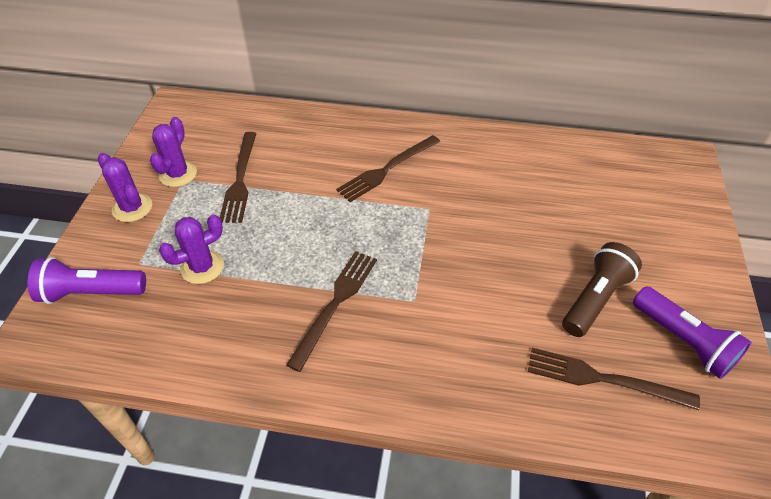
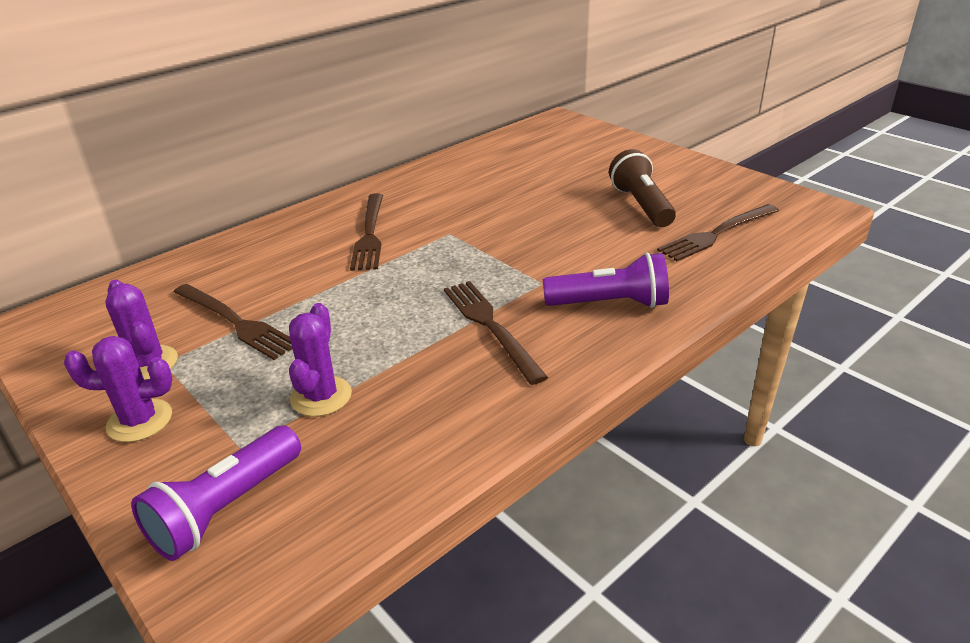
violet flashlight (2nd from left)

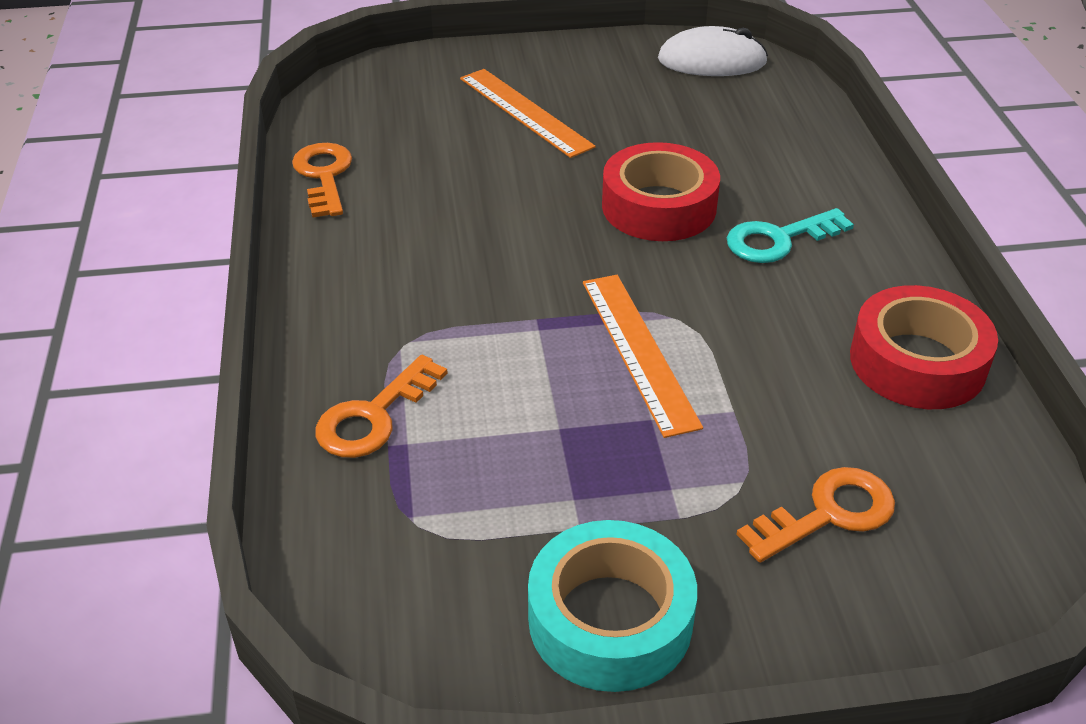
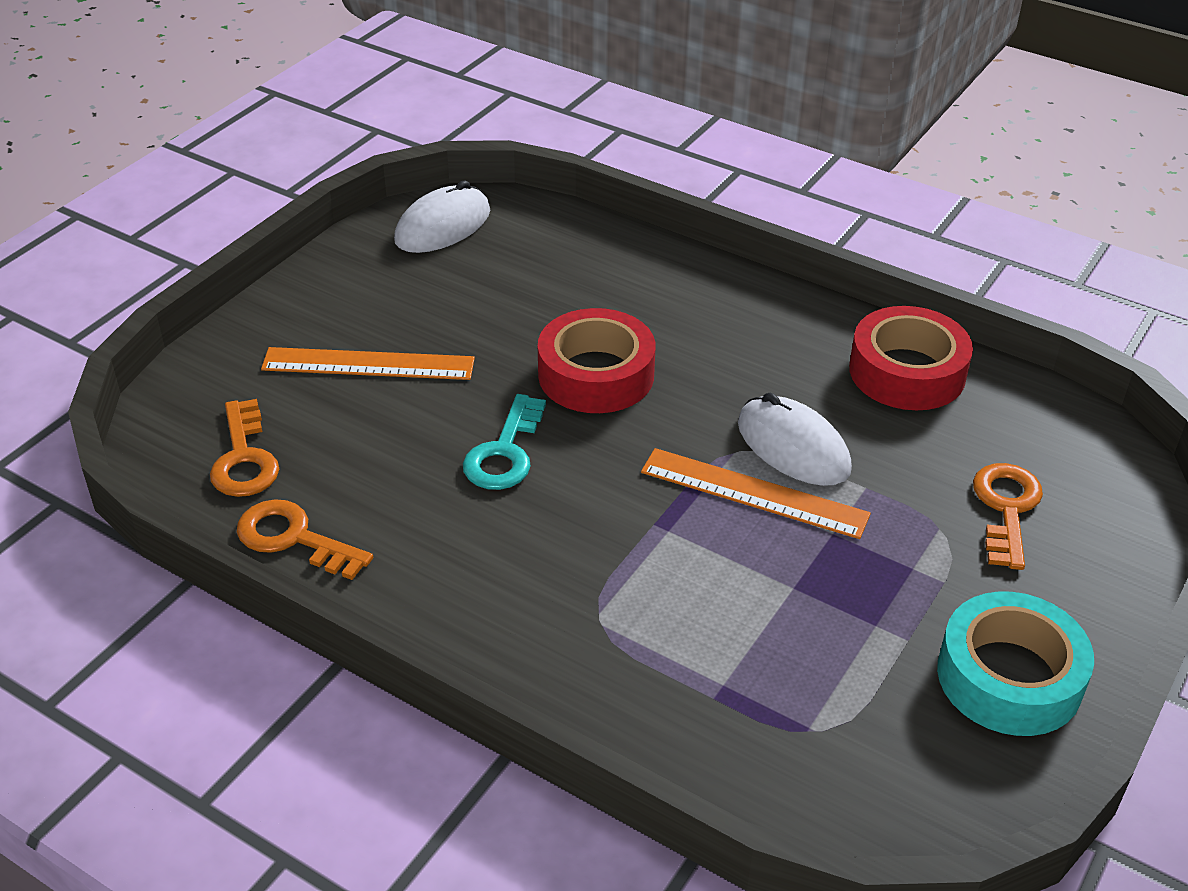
white mouse (2nd from left)
orange-coloured door key (1st from left)
teal door key

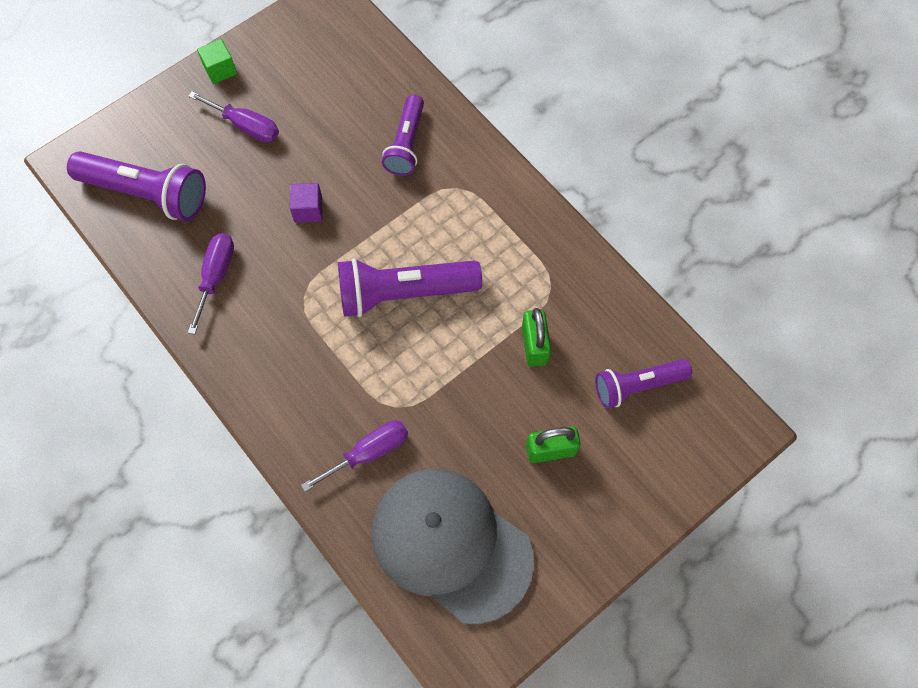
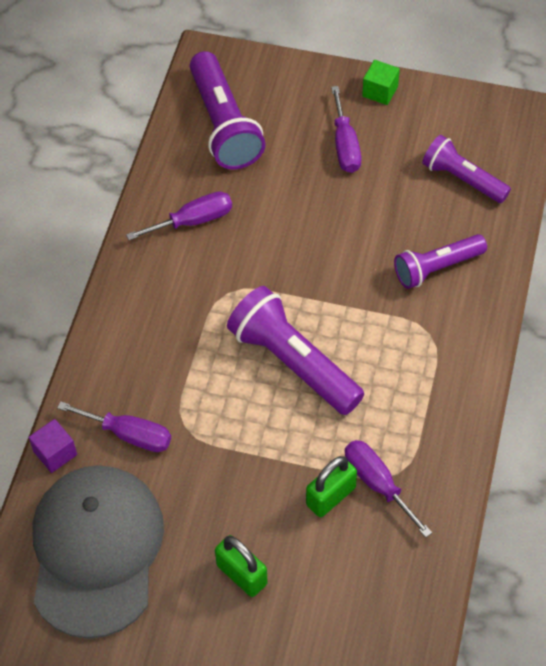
violet screwdriver (4th from left)
violet cube
violet flashlight (4th from left)

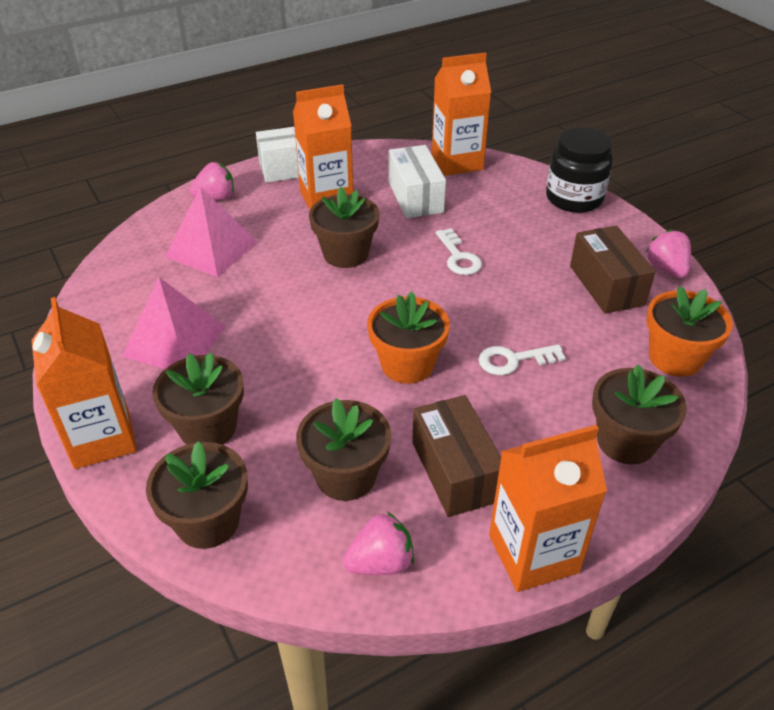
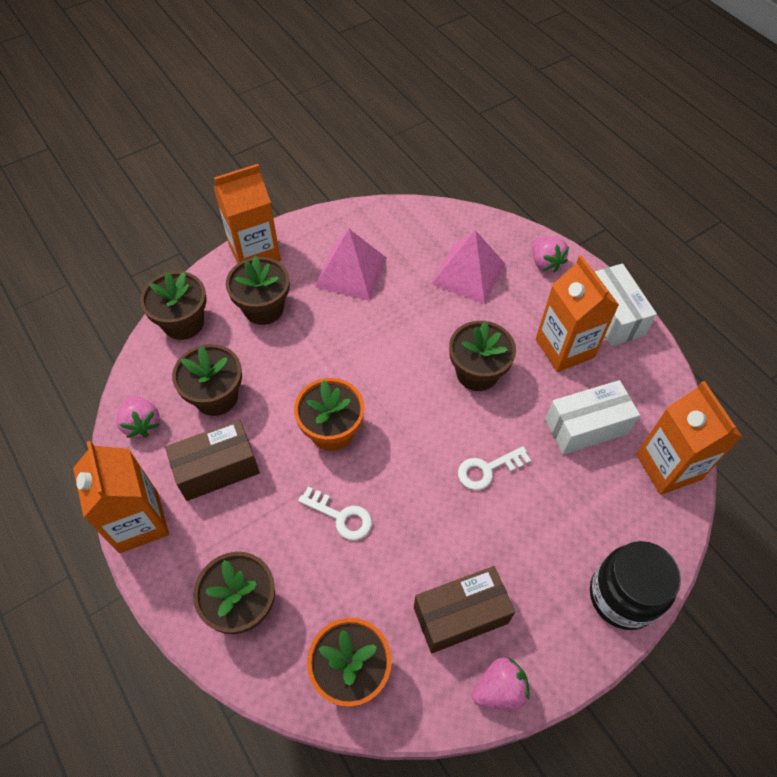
white door key (1st from left)

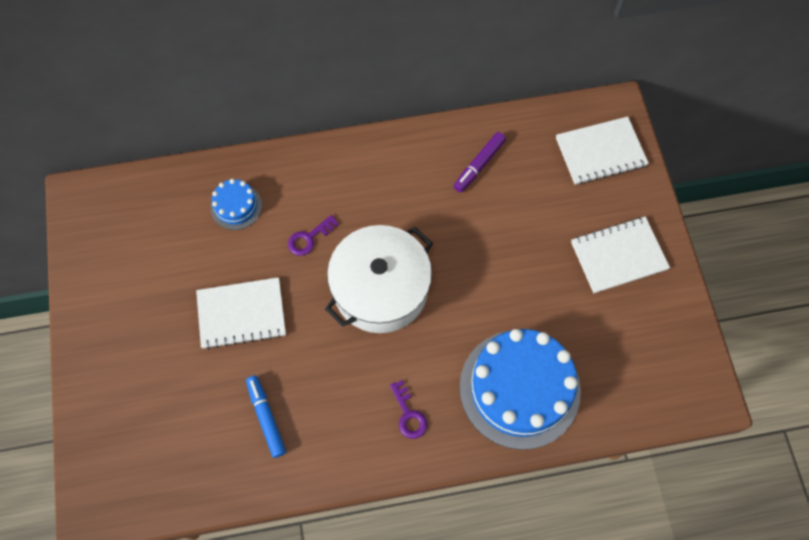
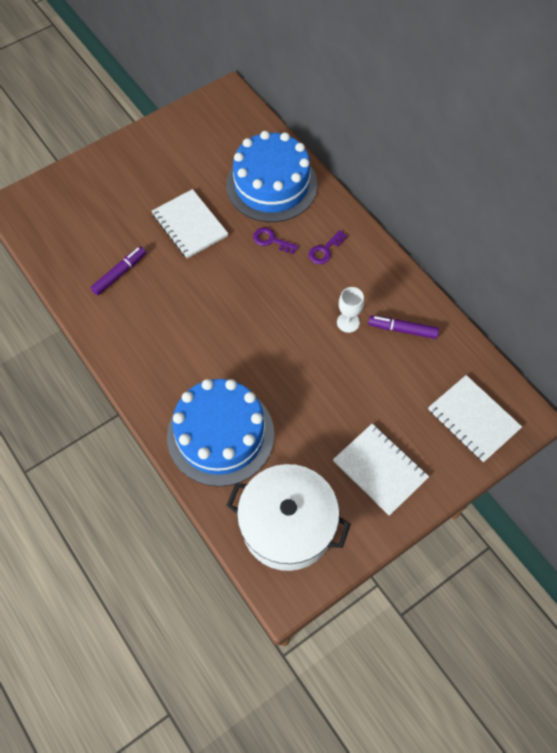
white goblet
white cooking pot
violet door key (2nd from left)
violet marker pen (1st from left)
cobalt layer cake (2nd from left)

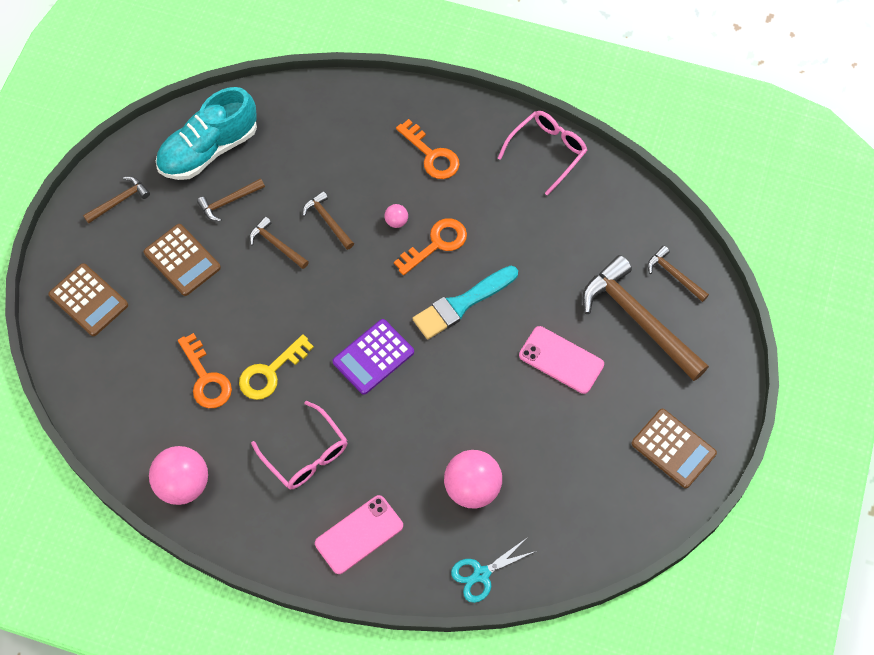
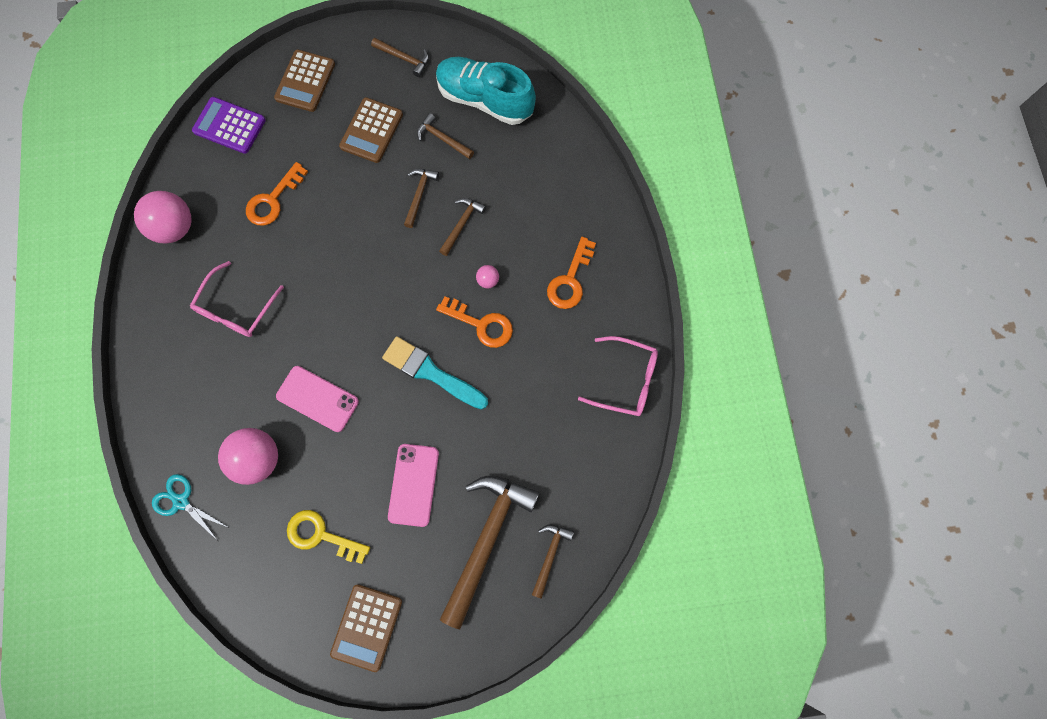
yellow door key
rose-pink smartphone (1st from left)
violet calculator

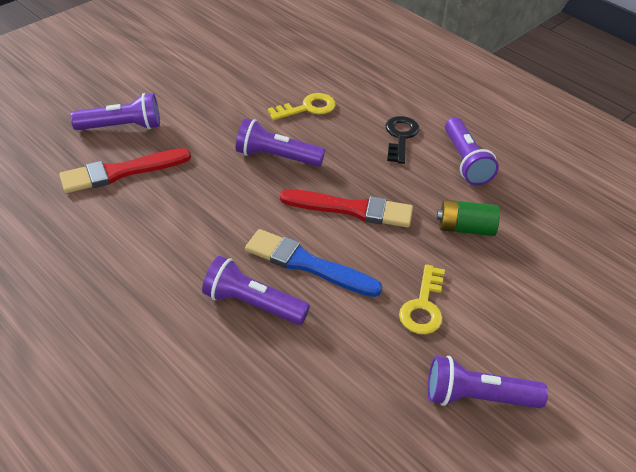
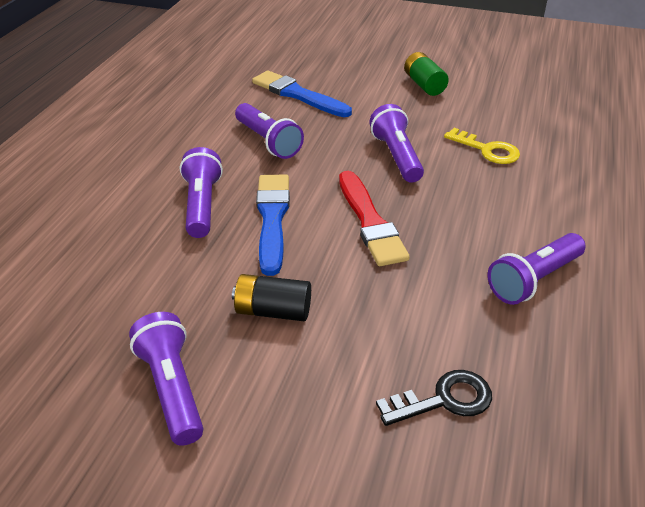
violet flashlight (3rd from left)
black door key
emerald battery
black battery
cobalt paint brush (2nd from left)

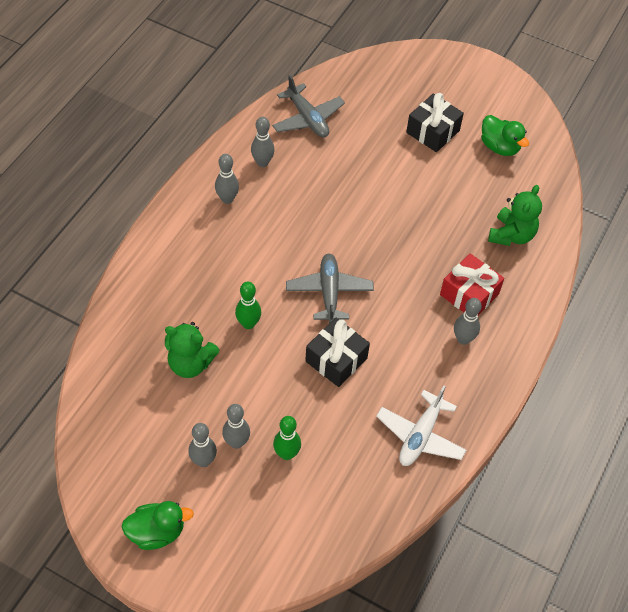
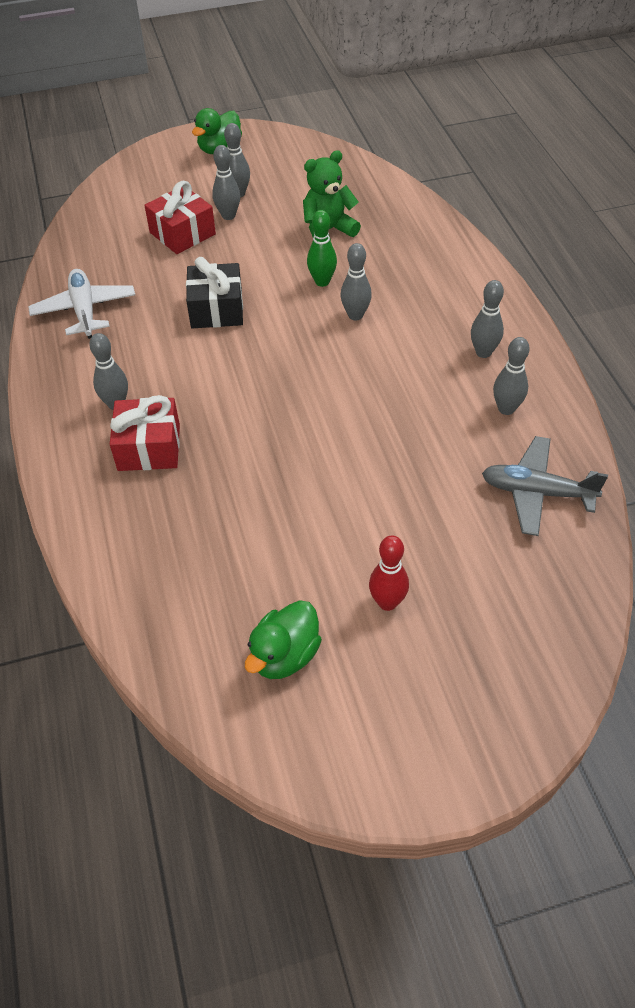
grey aeroplane (2nd from left in the first image)
emerald teddy bear (2nd from left in the first image)
grey skittle (4th from left)
red present (2nd from left)
red skittle
emerald toy duck (2nd from left)

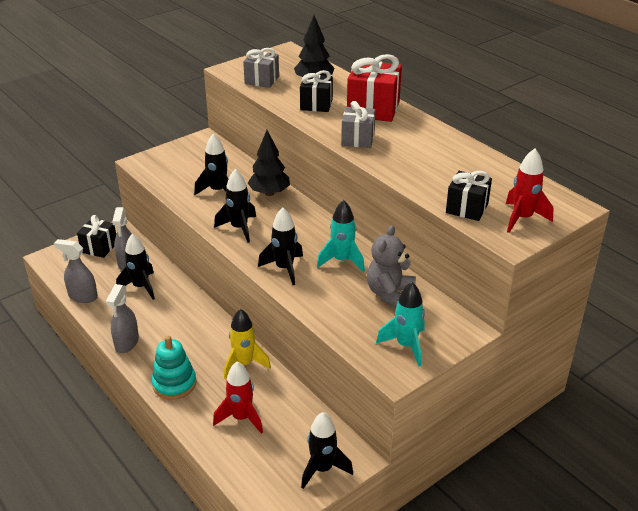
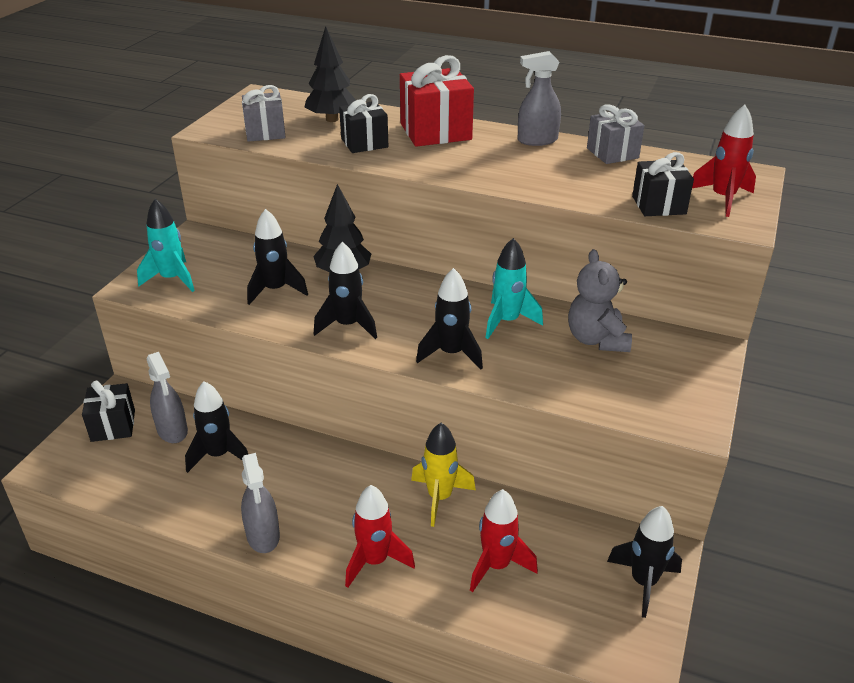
grey spray bottle (3rd from left)
grey present (2nd from left)
teal spaceship (1st from left)
red spaceship (1st from left)

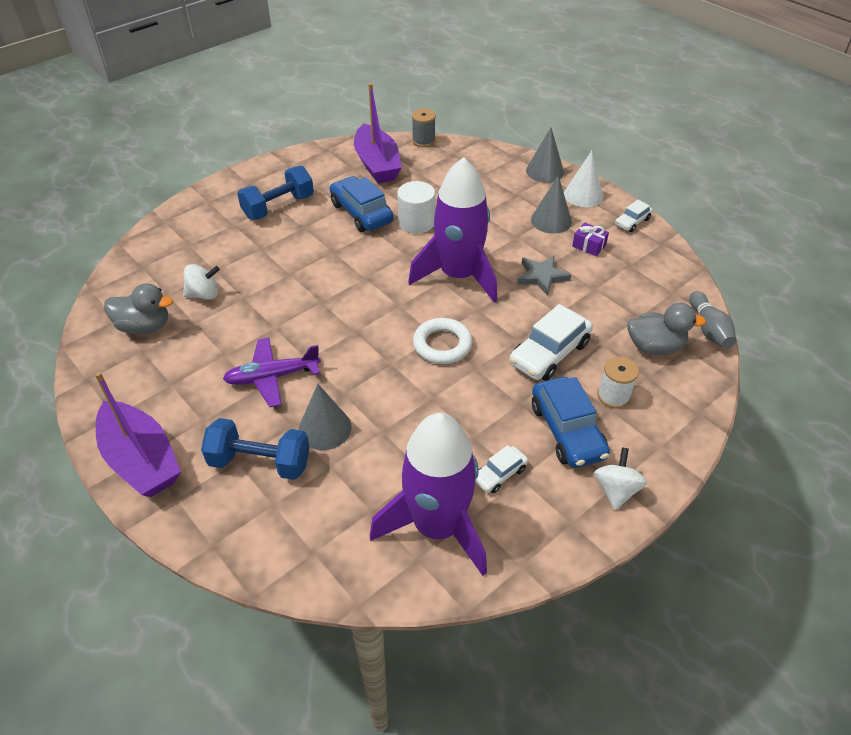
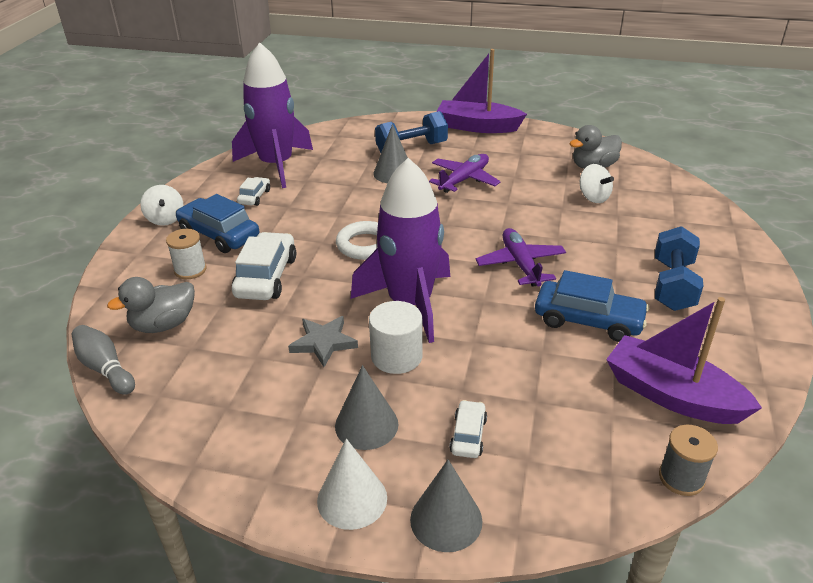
violet present
violet aeroplane (2nd from left)
white cylinder
white automobile (3rd from left)
white toy top (2nd from left)

